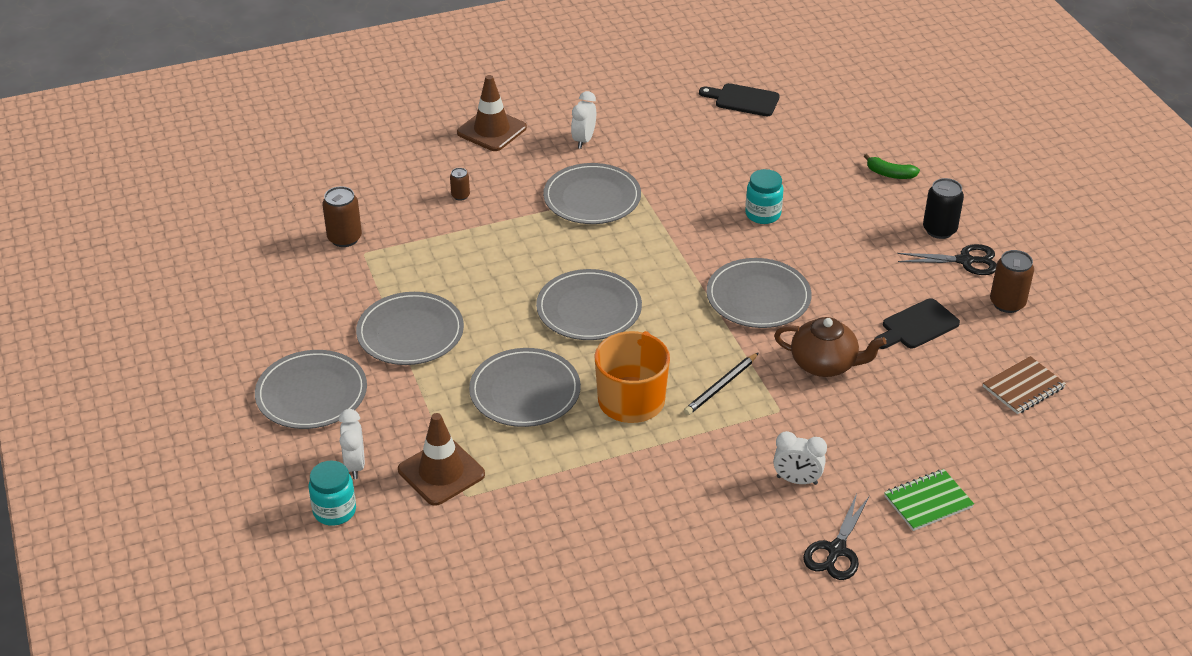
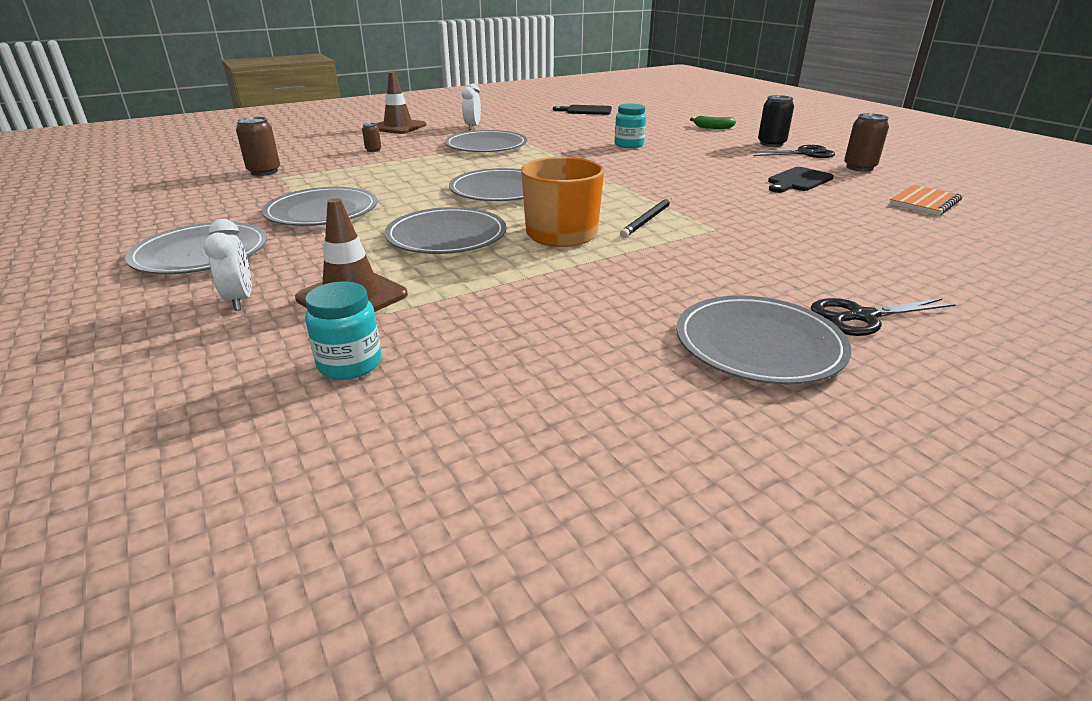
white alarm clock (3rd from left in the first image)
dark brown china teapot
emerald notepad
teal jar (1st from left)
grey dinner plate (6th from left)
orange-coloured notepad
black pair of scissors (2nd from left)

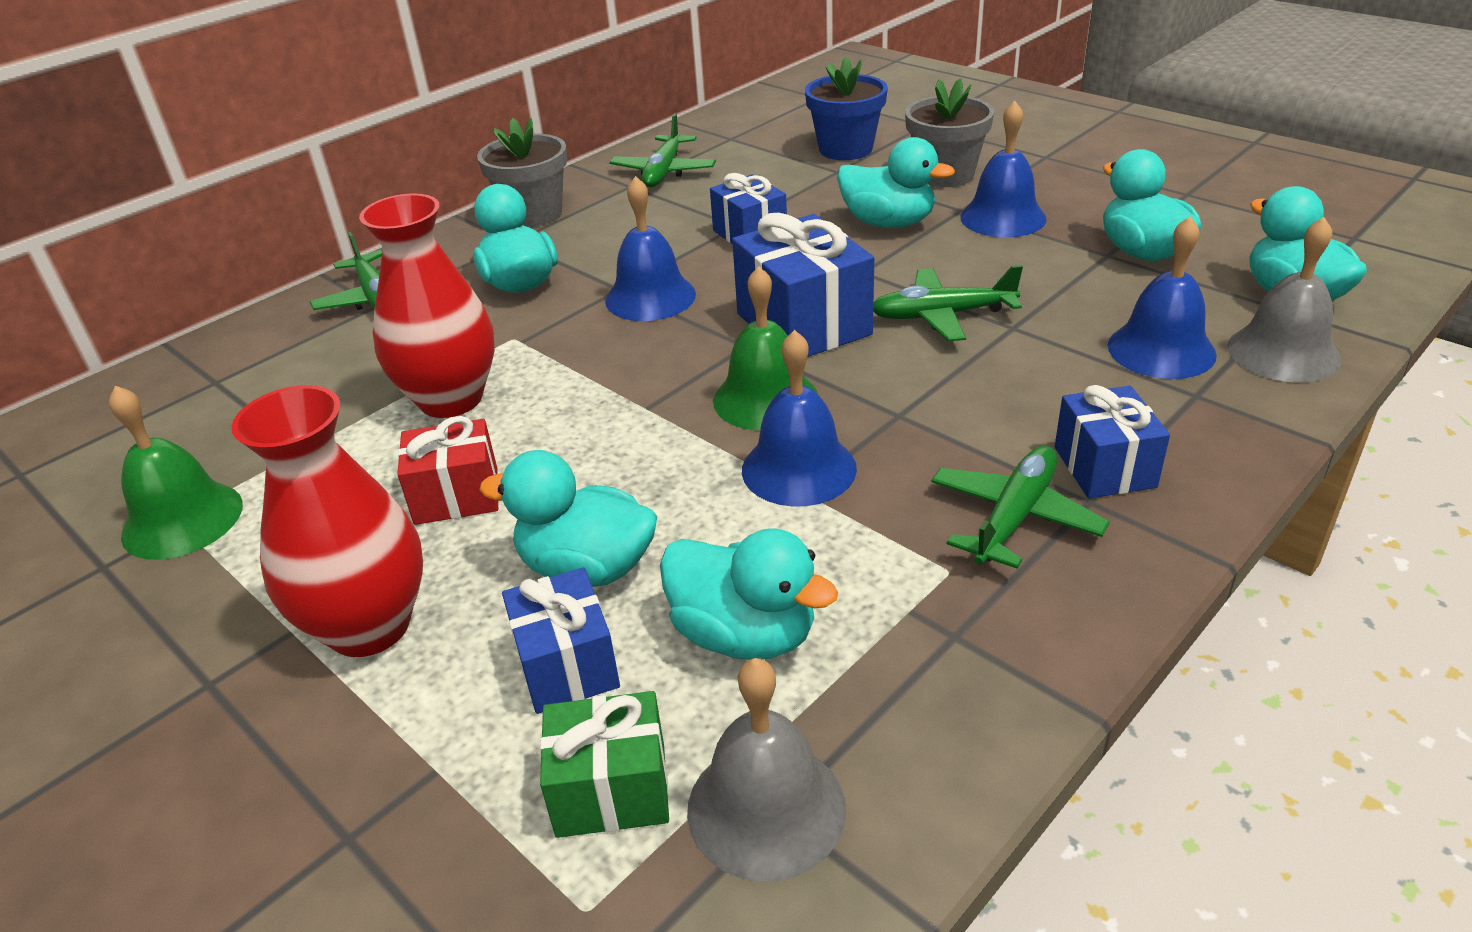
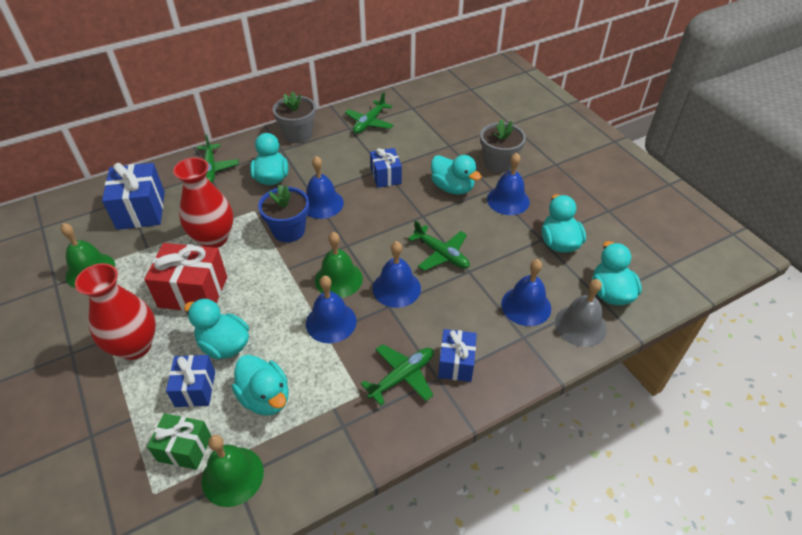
cobalt school bell (3rd from left)
cobalt present (1st from left)
cobalt potted plant
emerald school bell (2nd from left)
emerald aeroplane (4th from left)
red present

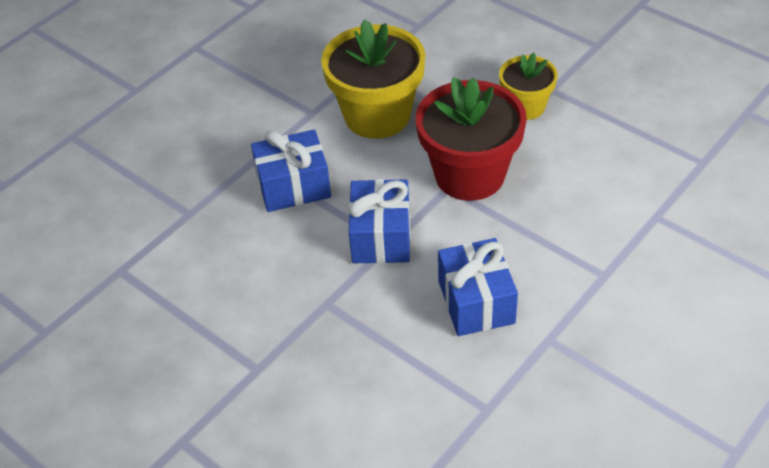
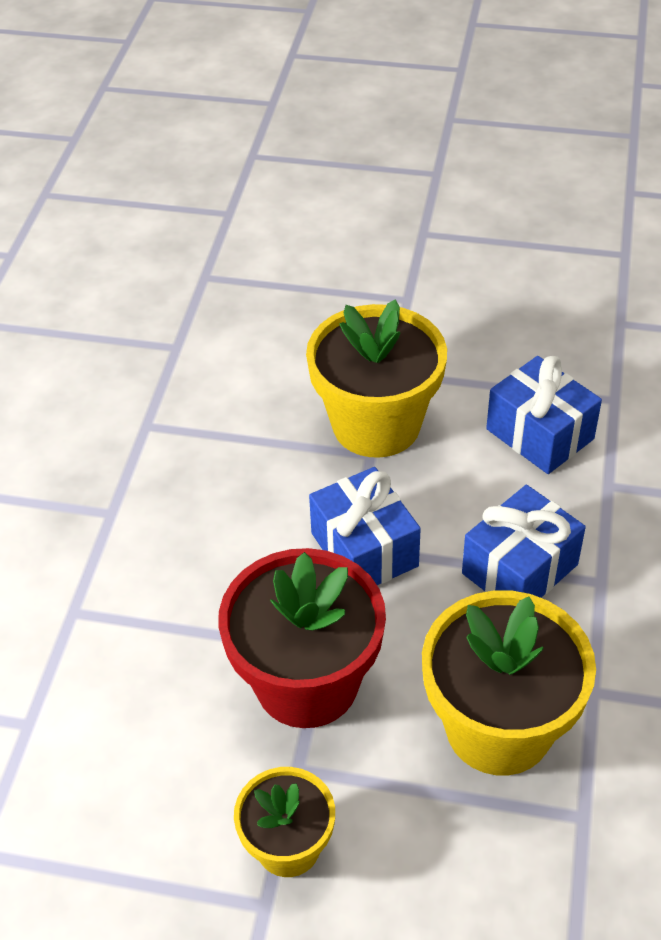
yellow potted plant (2nd from left)
cobalt present (3rd from left)

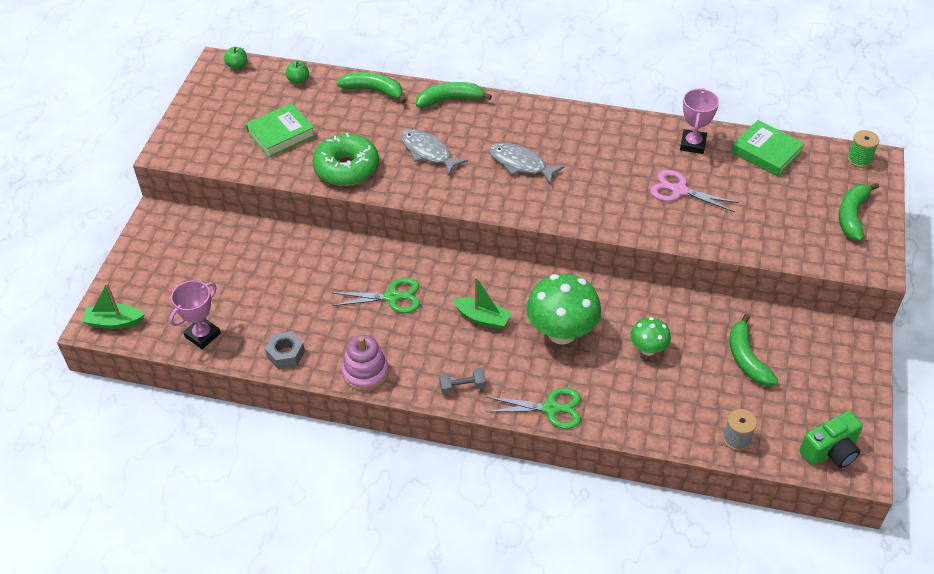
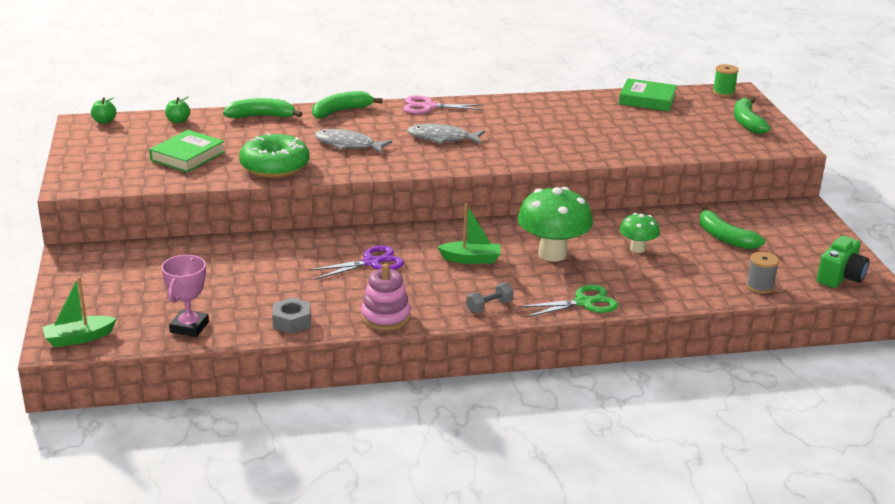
rose-pink prize cup (2nd from left in the first image)
rose-pink pair of scissors
violet pair of scissors

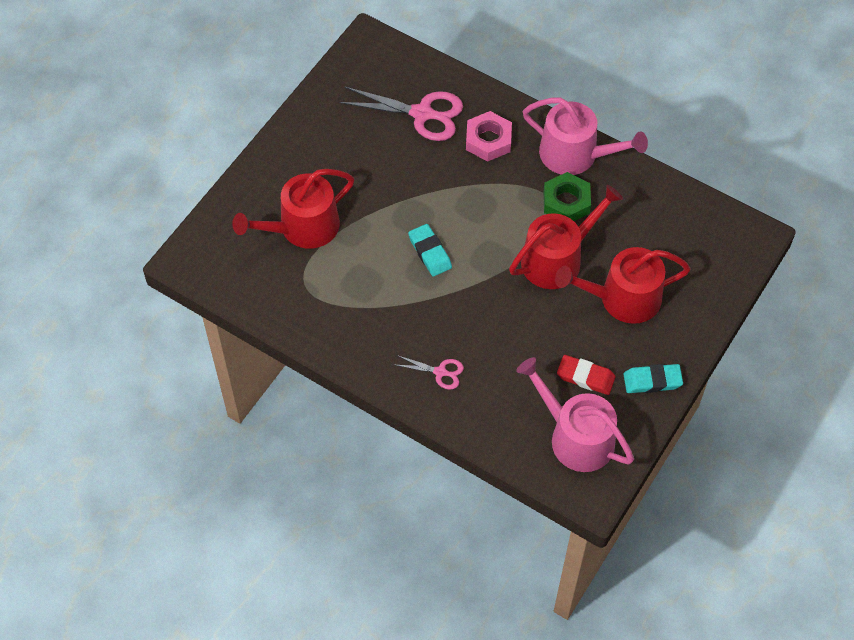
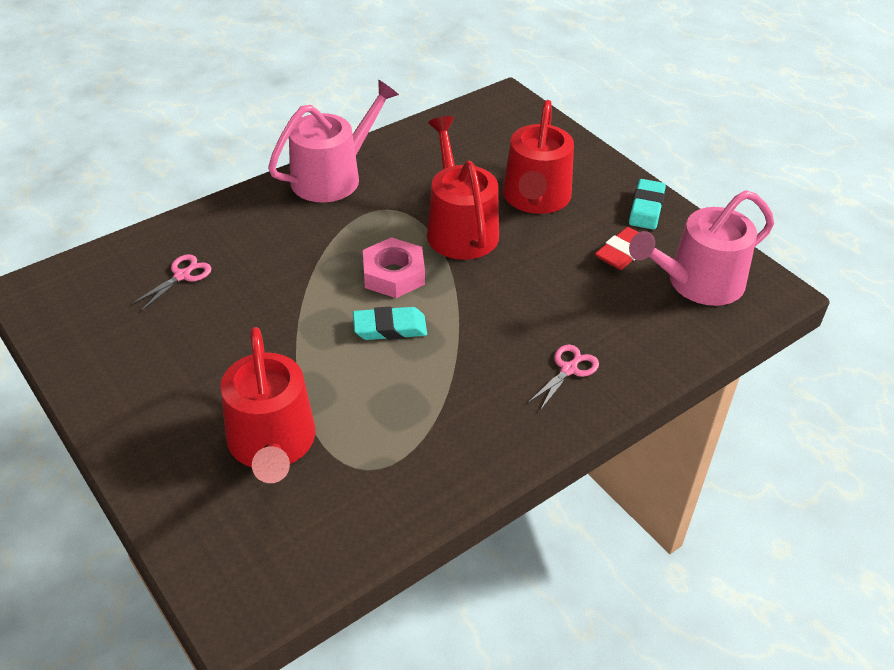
emerald hex nut
rose-pink hex nut
rose-pink pair of scissors (1st from left)

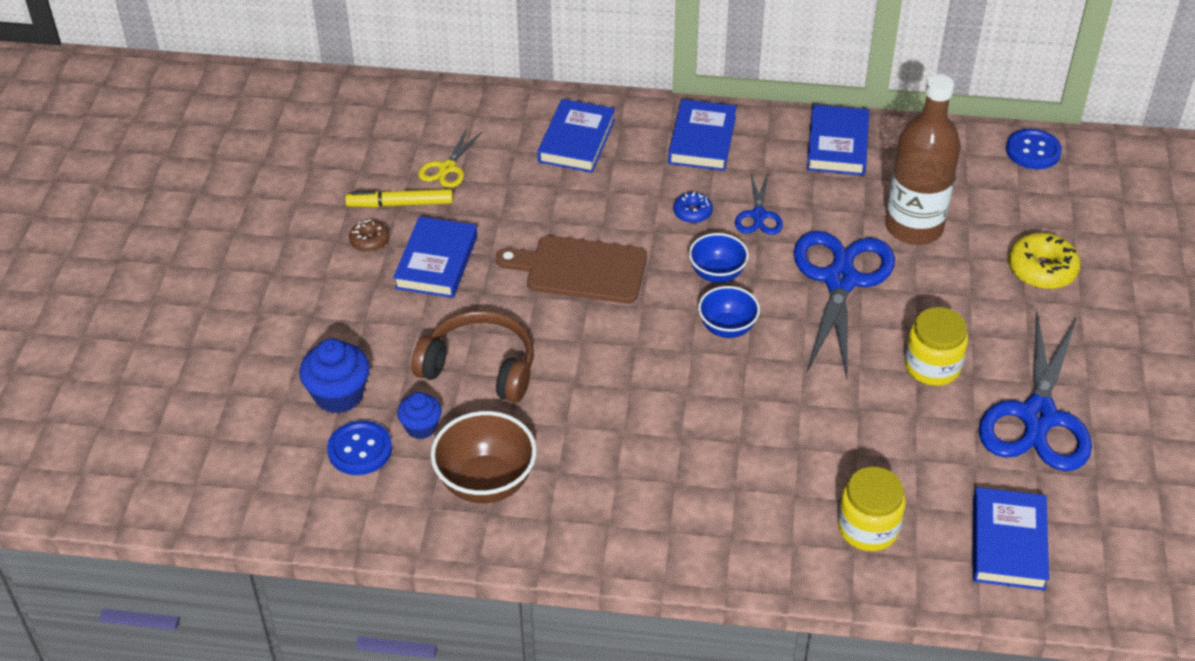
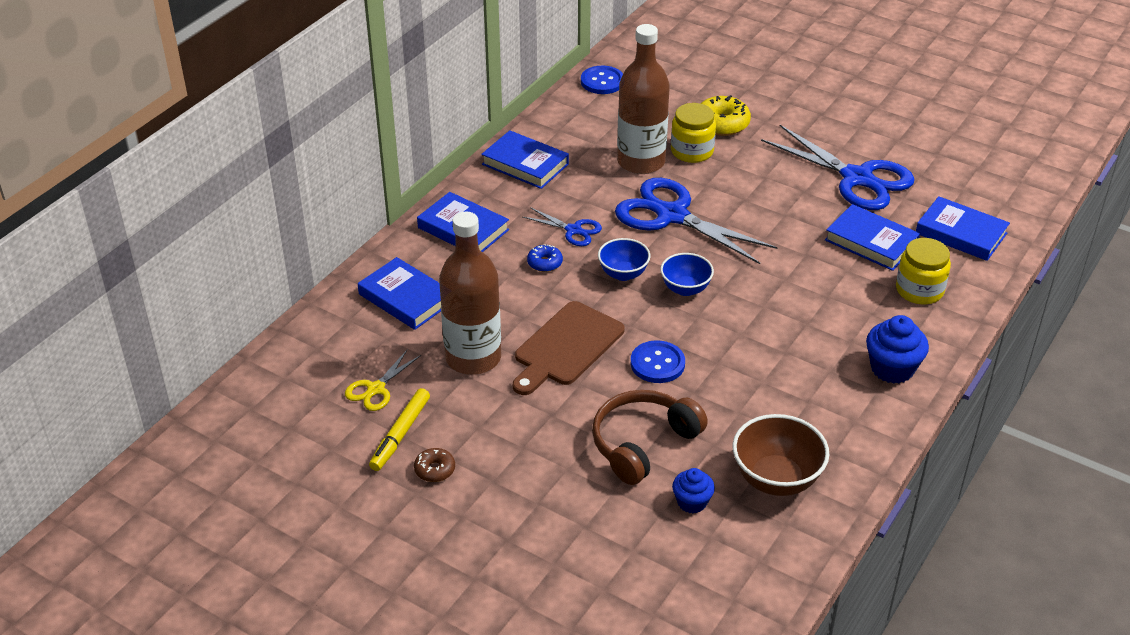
dark brown flask (1st from left)
cobalt fairy cake (2nd from left)
cobalt sewing button (2nd from left)
cobalt book (4th from left)
yellow jar (1st from left)
yellow pair of scissors

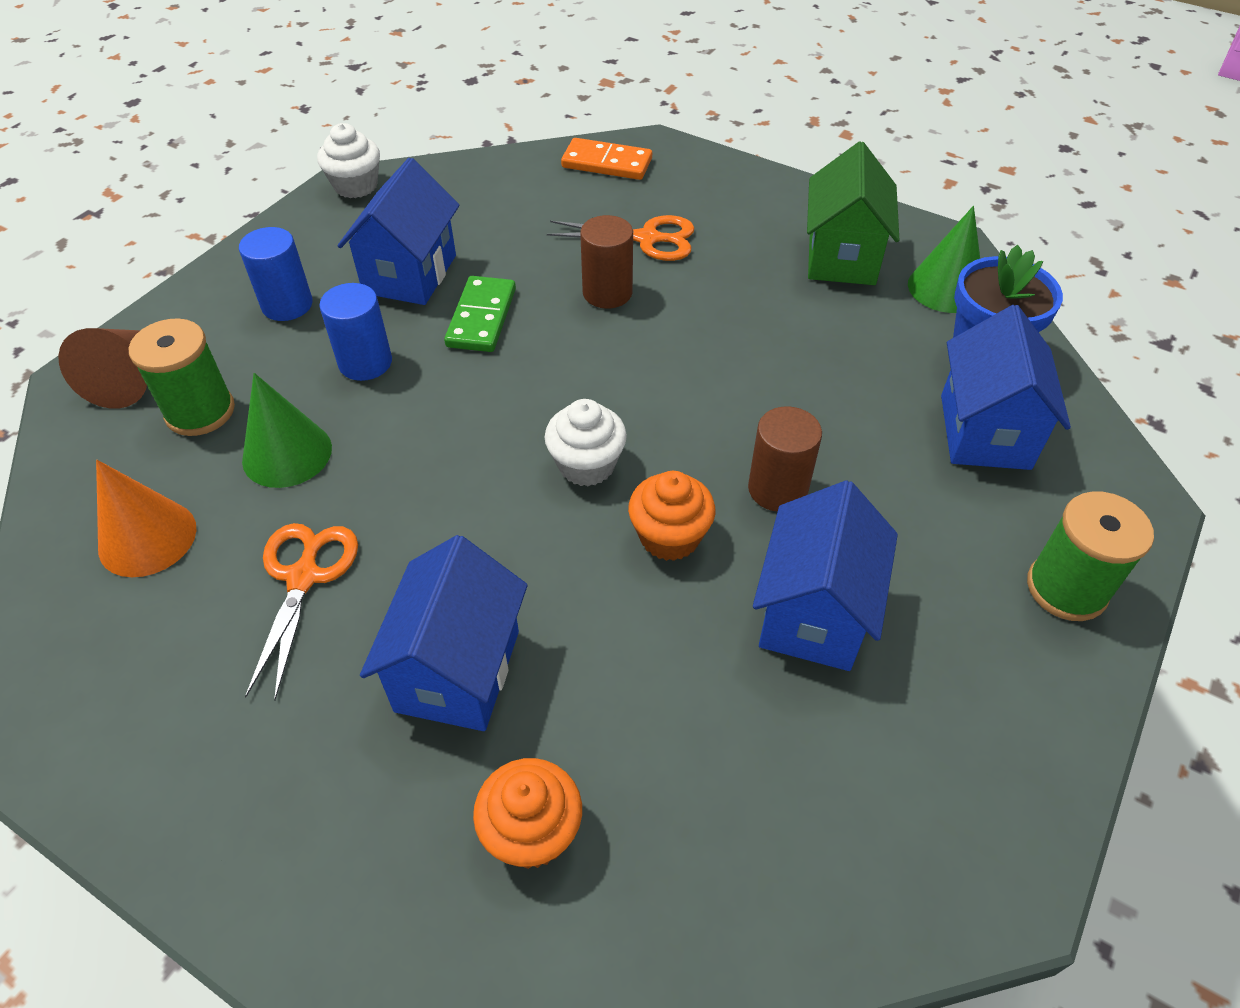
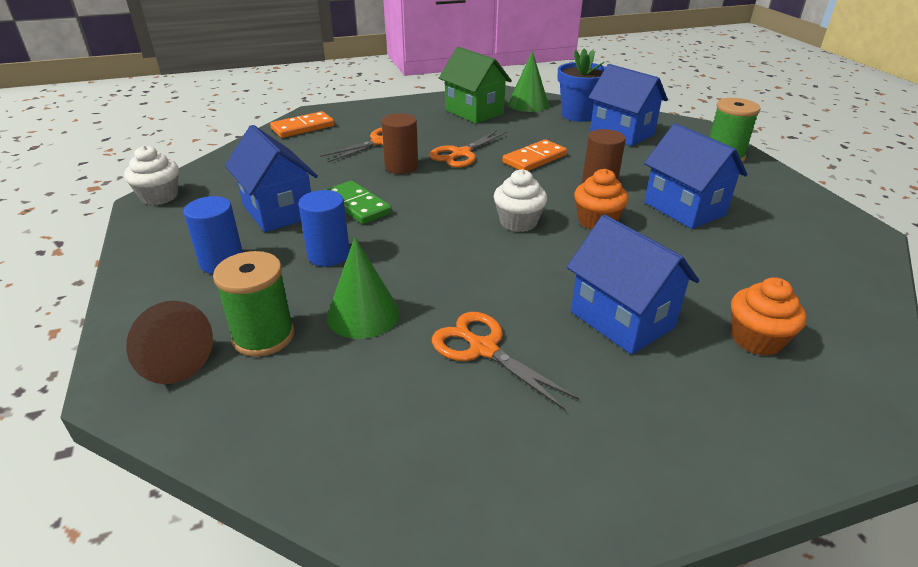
orange-coloured cone shape
orange-coloured pair of scissors (2nd from left)
orange-coloured domino tile (2nd from left)

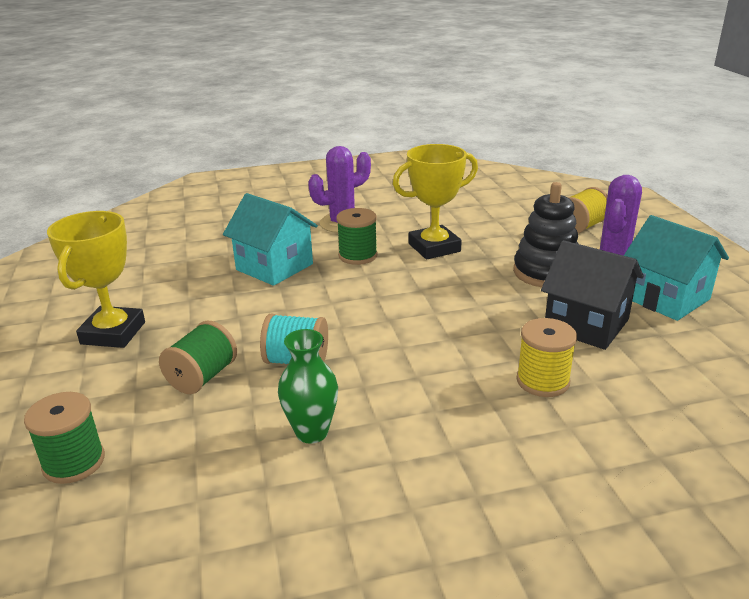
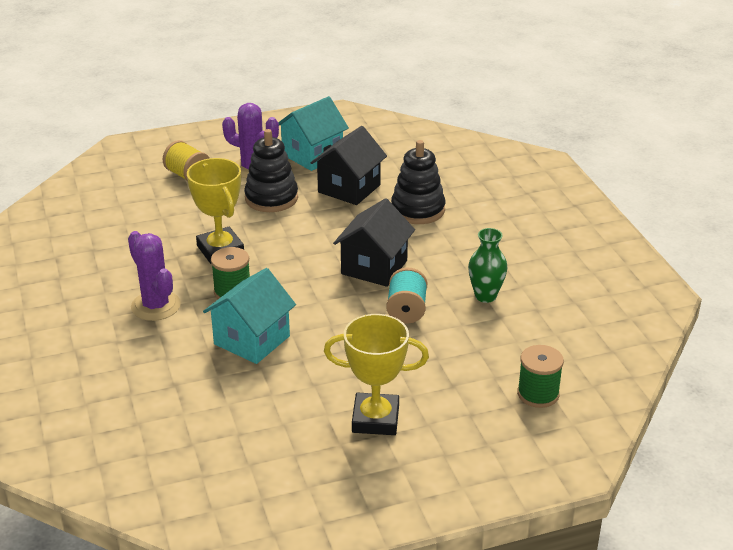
emerald bobbin (2nd from left in the first image)
black cottage (2nd from left)
black stacking toy (2nd from left)

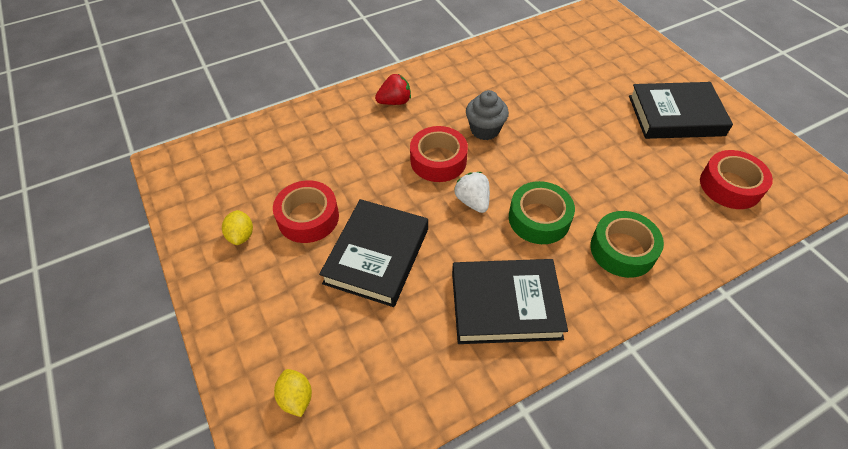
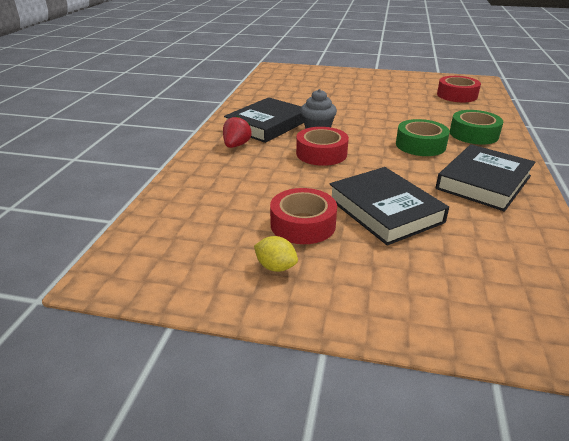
yellow toy lemon (2nd from left in the first image)
white strawberry
black book (1st from left)

